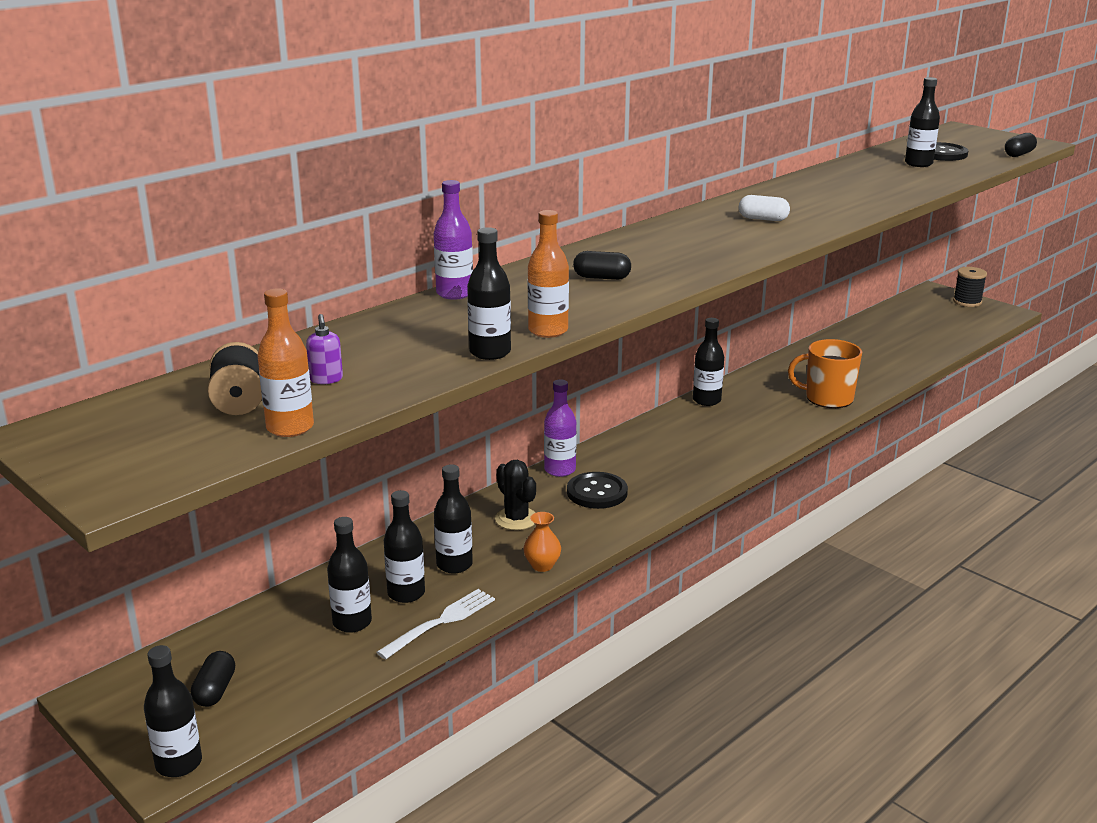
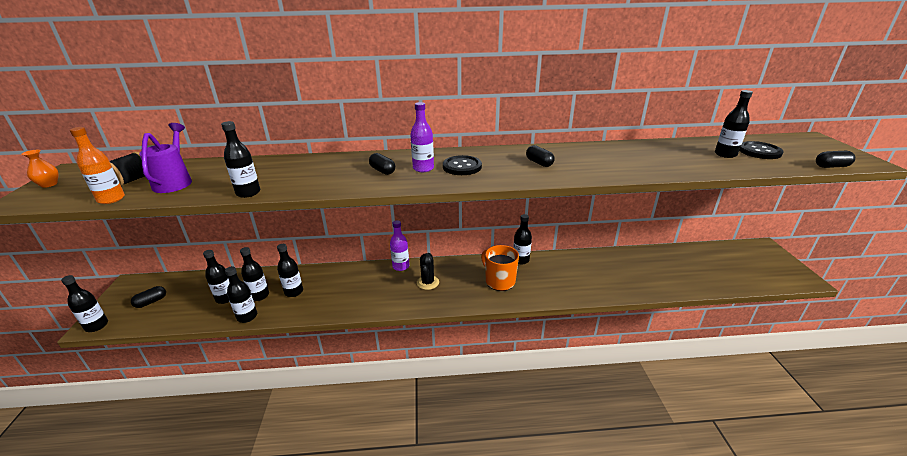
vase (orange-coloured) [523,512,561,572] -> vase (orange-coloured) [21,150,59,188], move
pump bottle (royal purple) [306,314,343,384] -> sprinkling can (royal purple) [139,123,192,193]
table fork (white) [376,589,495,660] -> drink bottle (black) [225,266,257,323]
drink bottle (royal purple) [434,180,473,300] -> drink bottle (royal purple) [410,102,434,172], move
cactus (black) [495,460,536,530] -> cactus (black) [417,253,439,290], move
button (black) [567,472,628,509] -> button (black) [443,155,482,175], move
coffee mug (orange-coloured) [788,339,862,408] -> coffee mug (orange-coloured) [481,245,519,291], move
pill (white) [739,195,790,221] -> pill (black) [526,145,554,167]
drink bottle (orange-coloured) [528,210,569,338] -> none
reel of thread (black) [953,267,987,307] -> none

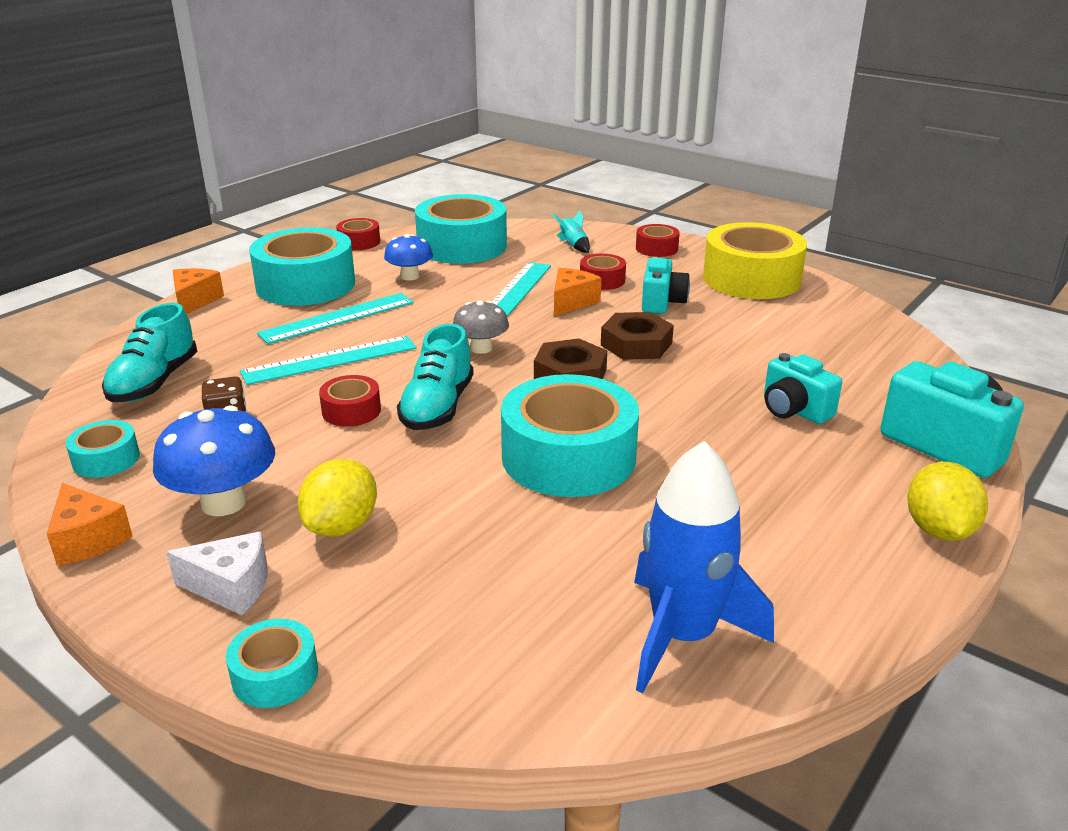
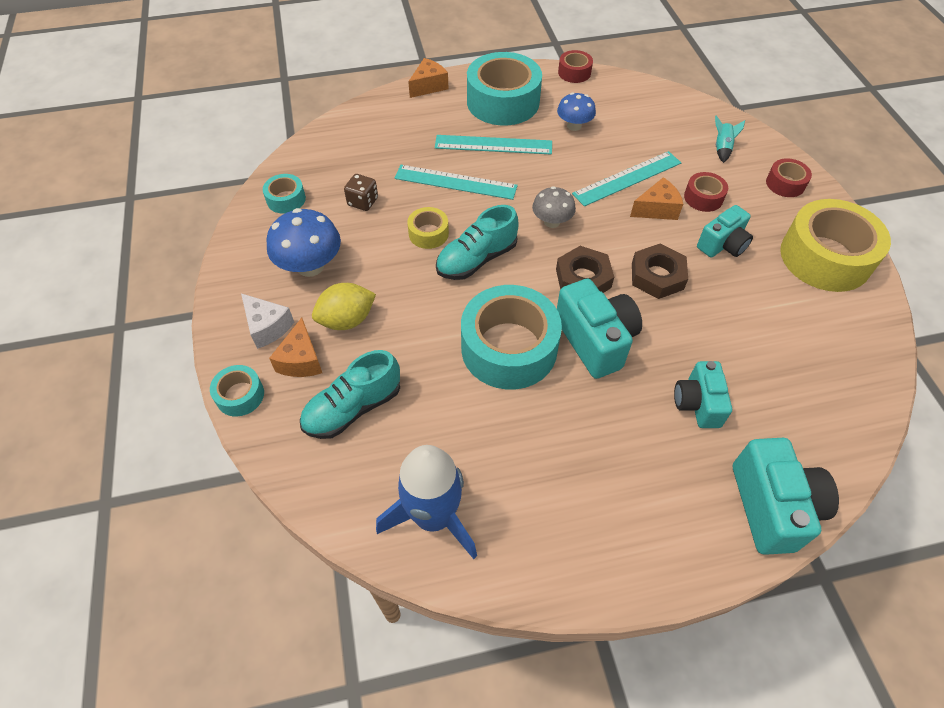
cheese wedge (orange-coloured) [47,483,133,566] -> cheese wedge (orange-coloured) [269,318,322,377], move
lace-up shoe (aqua) [102,303,197,402] -> lace-up shoe (aqua) [300,350,400,439], move
tape (scarlet) [319,375,381,427] -> tape (bright yellow) [407,207,449,249]
none -> compact camera (aqua) [557,279,642,379]
tape (aqua) [415,194,507,264] -> none
citrus fruit (bright yellow) [907,462,988,541] -> none

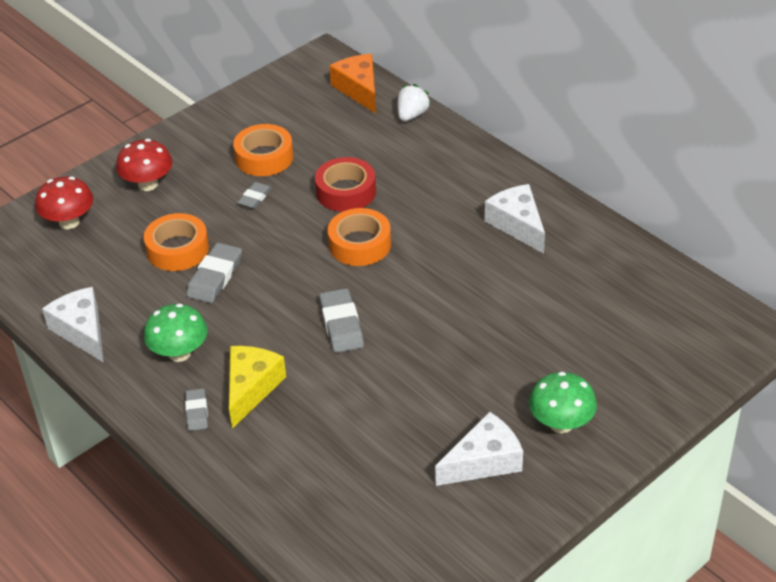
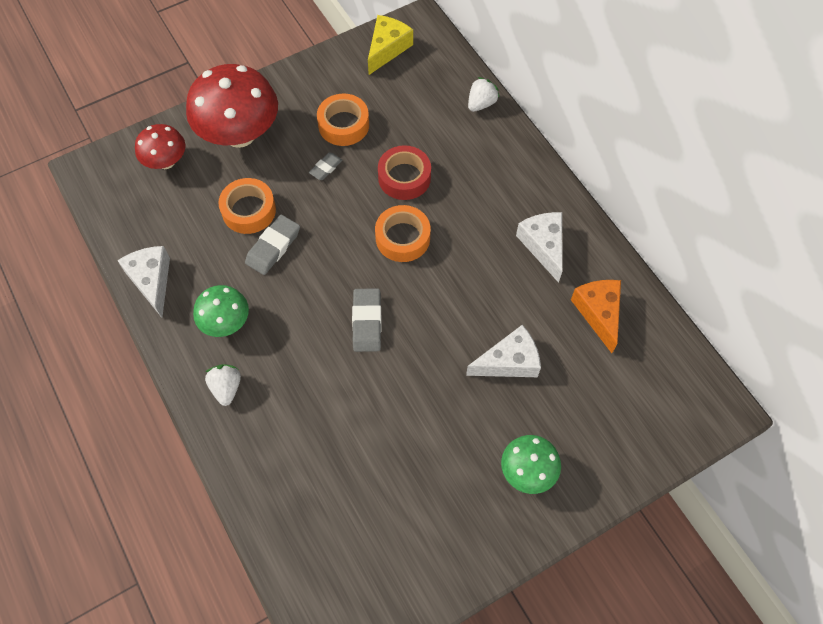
fungus (scarlet) [116,139,173,191] -> fungus (scarlet) [186,64,278,148], x1.82
gum eraser (grey) [185,388,208,431] -> strawberry (white) [205,364,241,406]
cheese wedge (bright yellow) [229,346,286,429] -> cheese wedge (bright yellow) [368,15,413,75], move
cheese wedge (white) [435,411,523,486] -> cheese wedge (white) [466,325,541,377], move
cheese wedge (orange-coloured) [330,54,376,114] -> cheese wedge (orange-coloured) [571,280,621,353], move

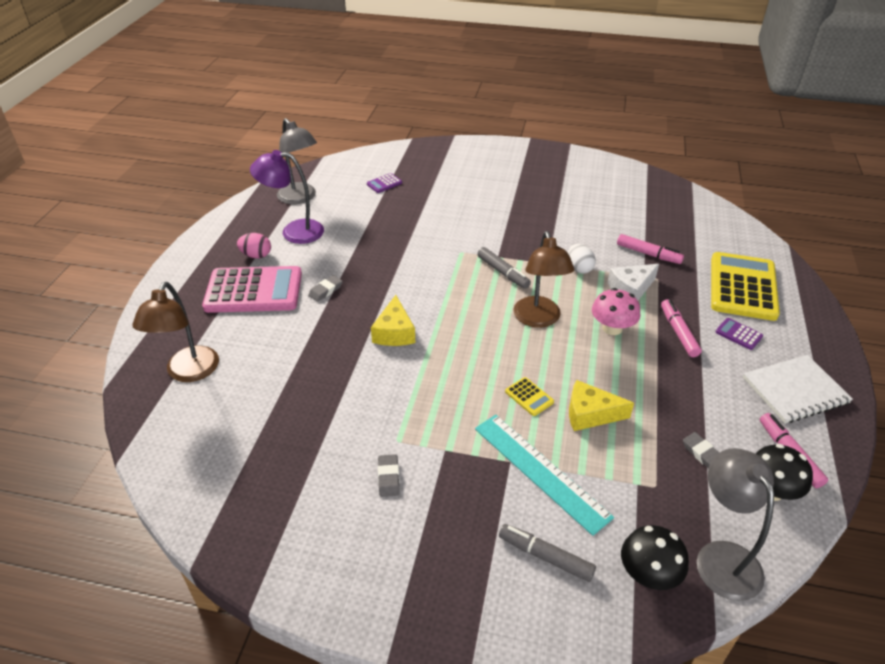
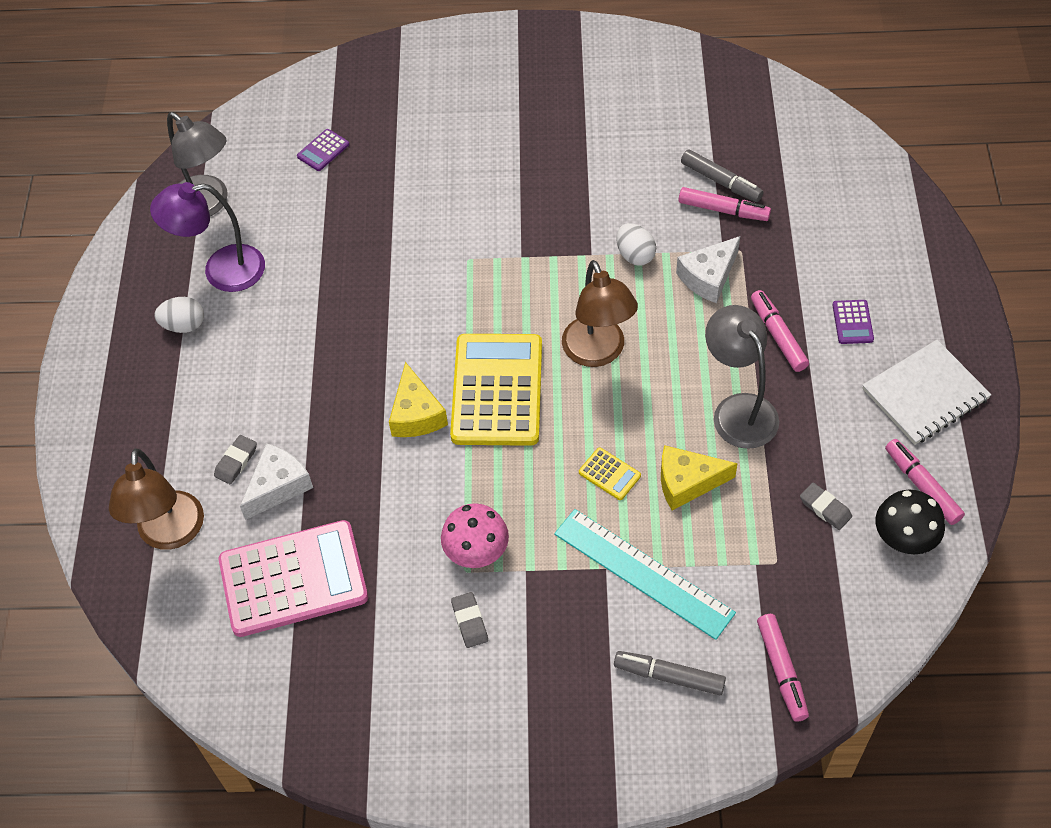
egg shape (rosy) [237,233,271,259] -> egg shape (white) [154,297,204,333]
gum eraser (grey) [308,275,343,302] -> gum eraser (grey) [214,435,257,484], move
calculator (rosy) [202,266,302,313] -> calculator (rosy) [219,520,368,637], move
none -> cheese wedge (white) [240,443,313,520]
fungus (rosy) [592,288,640,335] -> fungus (rosy) [441,503,509,568], move
calculator (bright yellow) [711,252,780,321] -> calculator (bright yellow) [450,334,542,446], move
marker (grey) [477,247,531,289] -> marker (grey) [681,149,764,202], move
desk lamp (grey) [697,448,774,601] -> desk lamp (grey) [705,305,779,449], move
fungus (black) [621,525,689,590] -> marker (rosy) [757,614,809,722]
calculator (royal purple) [715,318,763,350] -> calculator (royal purple) [832,300,874,344], 120 degrees counterclockwise

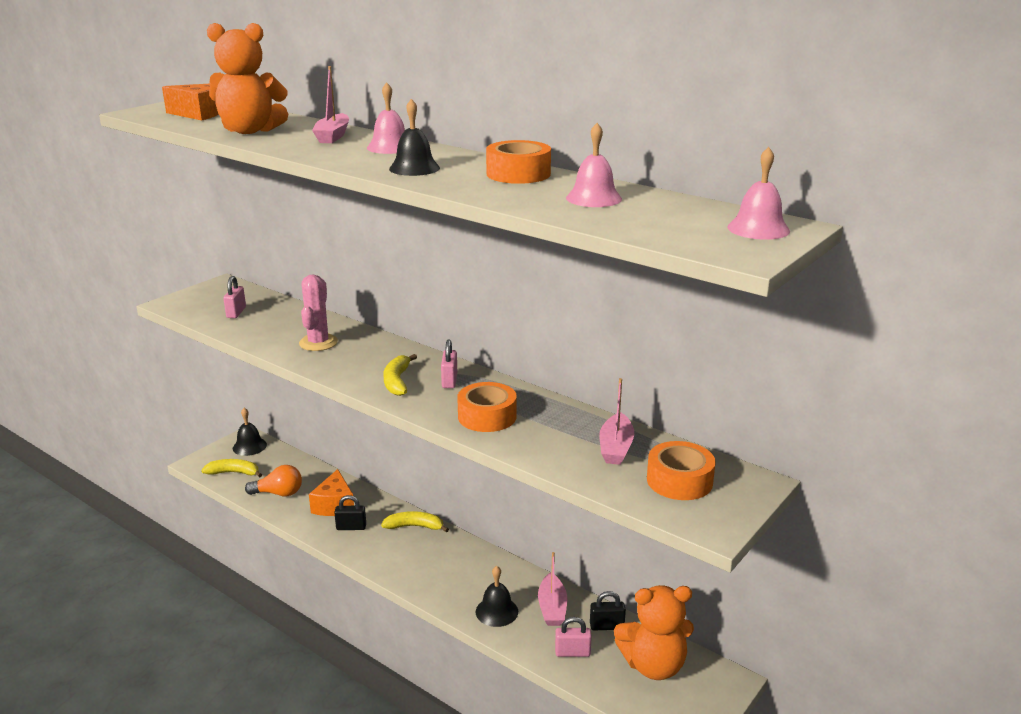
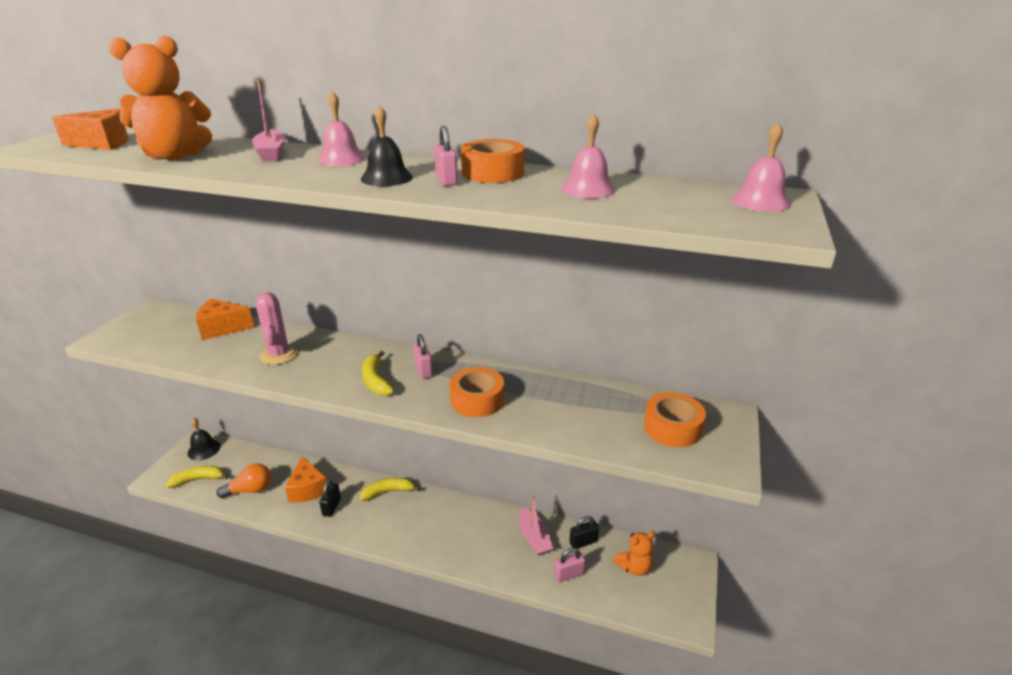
none -> cheese wedge (orange-coloured) [196,299,254,340]
small lock (black) [334,495,366,530] -> small lock (black) [319,479,341,517], 60 degrees counterclockwise
small lock (rosy) [223,276,246,318] -> small lock (rosy) [434,126,458,186], move
teddy (orange-coloured) [614,585,694,680] -> teddy (orange-coloured) [613,531,655,576], x0.60
school bell (black) [476,566,518,627] -> none
sailboat (rosy) [599,378,634,465] -> none

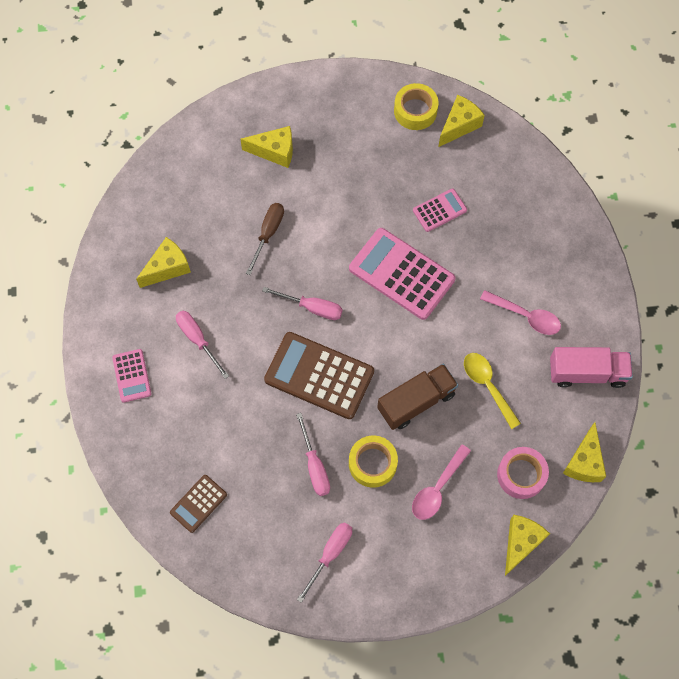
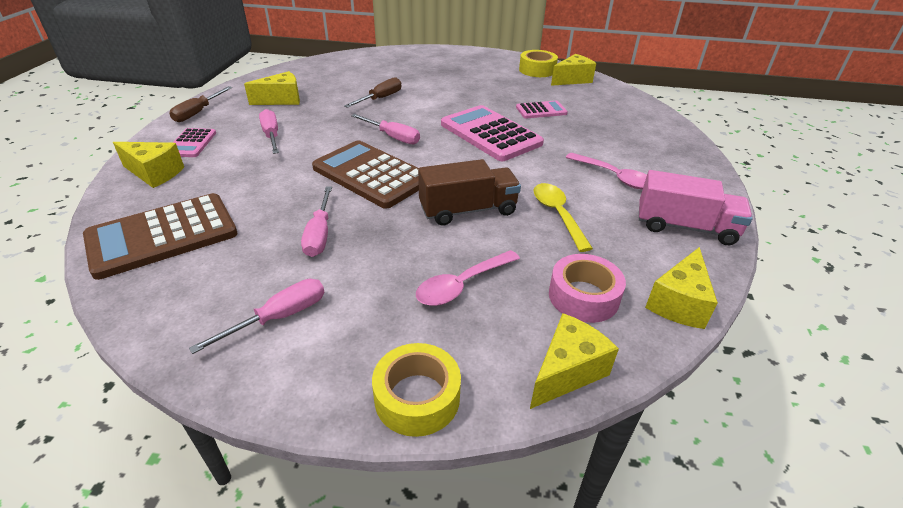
calculator (dark brown) [170,475,227,533] -> calculator (dark brown) [83,193,238,280], x1.93
cheese wedge (bright yellow) [240,126,293,168] -> cheese wedge (bright yellow) [113,142,184,188], move
none -> screwdriver (dark brown) [169,86,232,122]
tape (bright yellow) [349,436,398,488] -> tape (bright yellow) [372,343,461,437], move

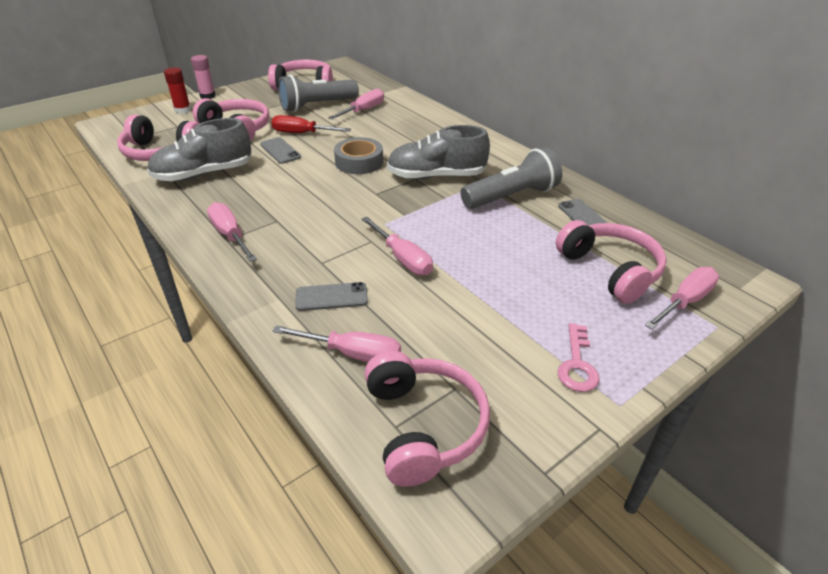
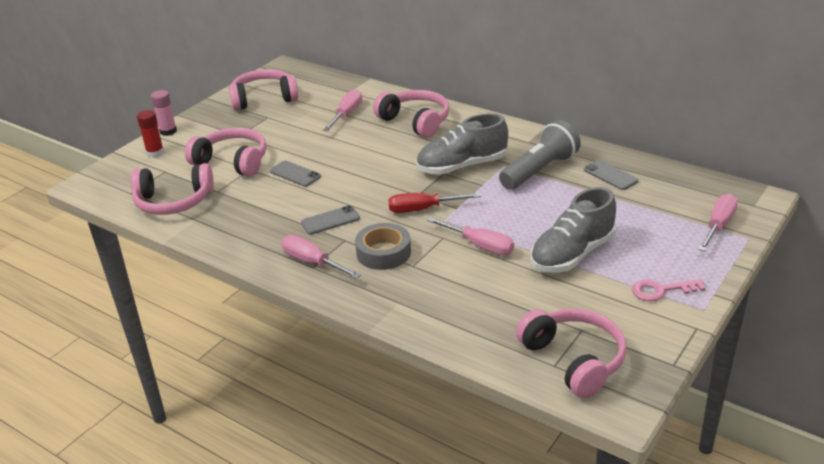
mobile phone (grey) [295,282,368,311] -> mobile phone (grey) [301,205,360,234], move
tape (grey) [334,137,383,174] -> tape (grey) [355,223,411,270], move
headset (rosy) [556,220,667,304] -> headset (rosy) [373,90,450,138], move
screwdriver (scarlet) [271,115,351,133] -> screwdriver (scarlet) [388,193,481,213], move
lace-up shoe (grey) [147,118,251,182] -> lace-up shoe (grey) [530,187,616,273], move
door key (rosy) [557,323,600,392] -> door key (rosy) [632,279,706,301], 90 degrees clockwise
screwdriver (rosy) [273,326,401,362] -> none
torch (grey) [278,75,359,112] -> none

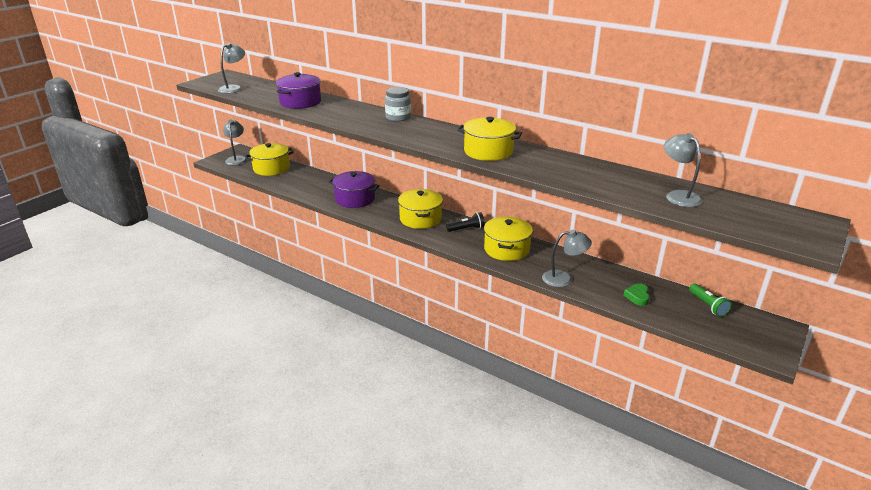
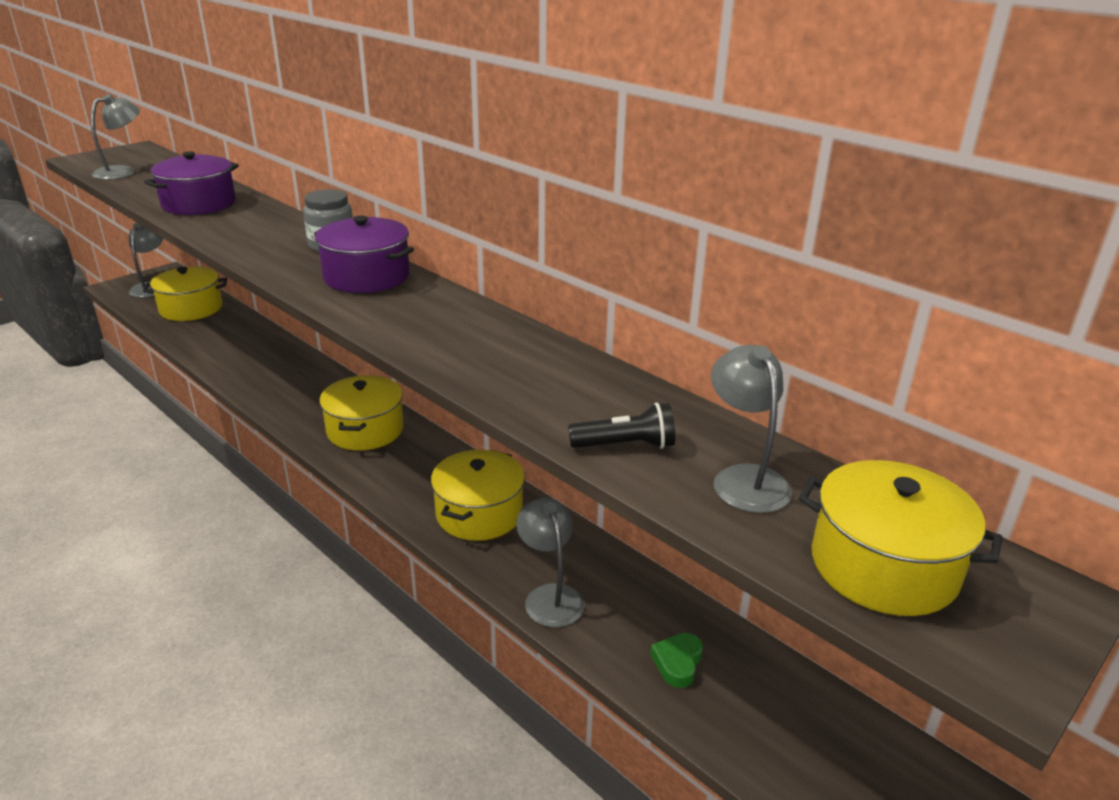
stockpot (royal purple) [329,171,380,208] -> stockpot (royal purple) [314,215,414,293], move
desk lamp (grey) [542,230,592,287] -> desk lamp (grey) [516,498,585,627], 120 degrees counterclockwise
torch (black) [446,212,485,232] -> torch (black) [568,403,675,449], move
stockpot (bright yellow) [457,117,522,161] -> stockpot (bright yellow) [799,460,1002,616], move
torch (green) [689,284,732,317] -> none

